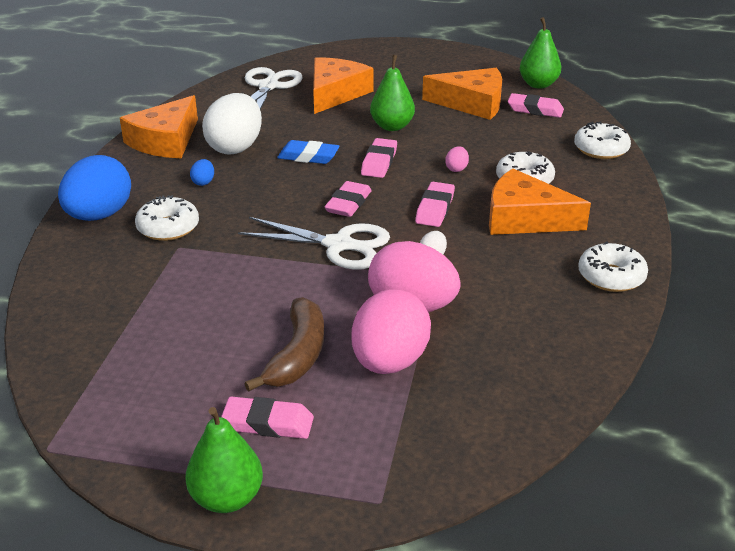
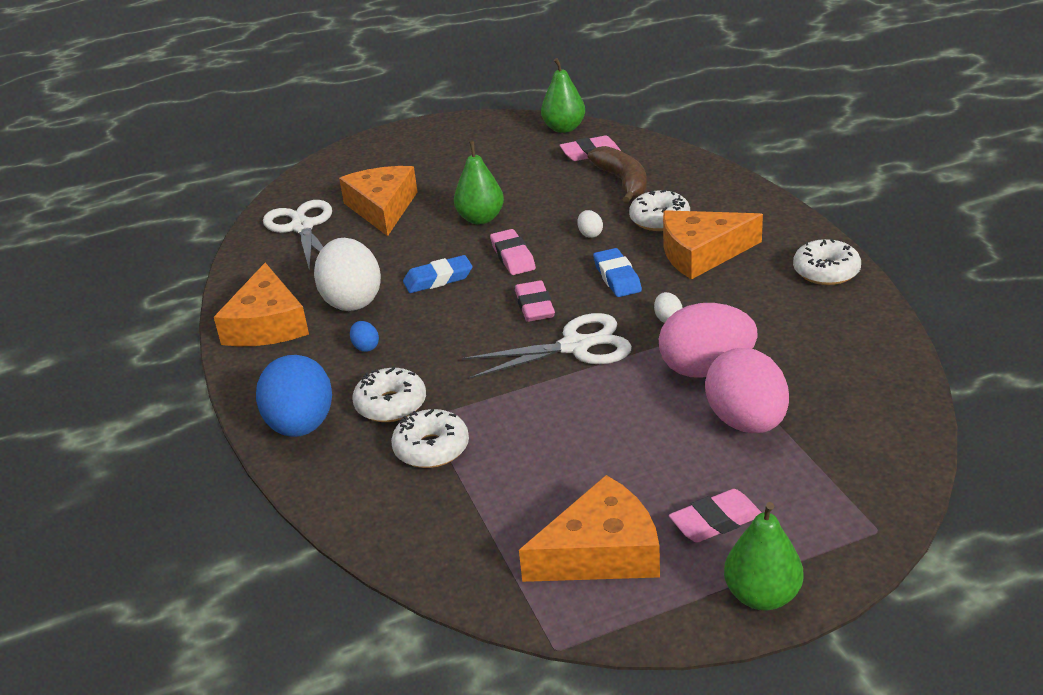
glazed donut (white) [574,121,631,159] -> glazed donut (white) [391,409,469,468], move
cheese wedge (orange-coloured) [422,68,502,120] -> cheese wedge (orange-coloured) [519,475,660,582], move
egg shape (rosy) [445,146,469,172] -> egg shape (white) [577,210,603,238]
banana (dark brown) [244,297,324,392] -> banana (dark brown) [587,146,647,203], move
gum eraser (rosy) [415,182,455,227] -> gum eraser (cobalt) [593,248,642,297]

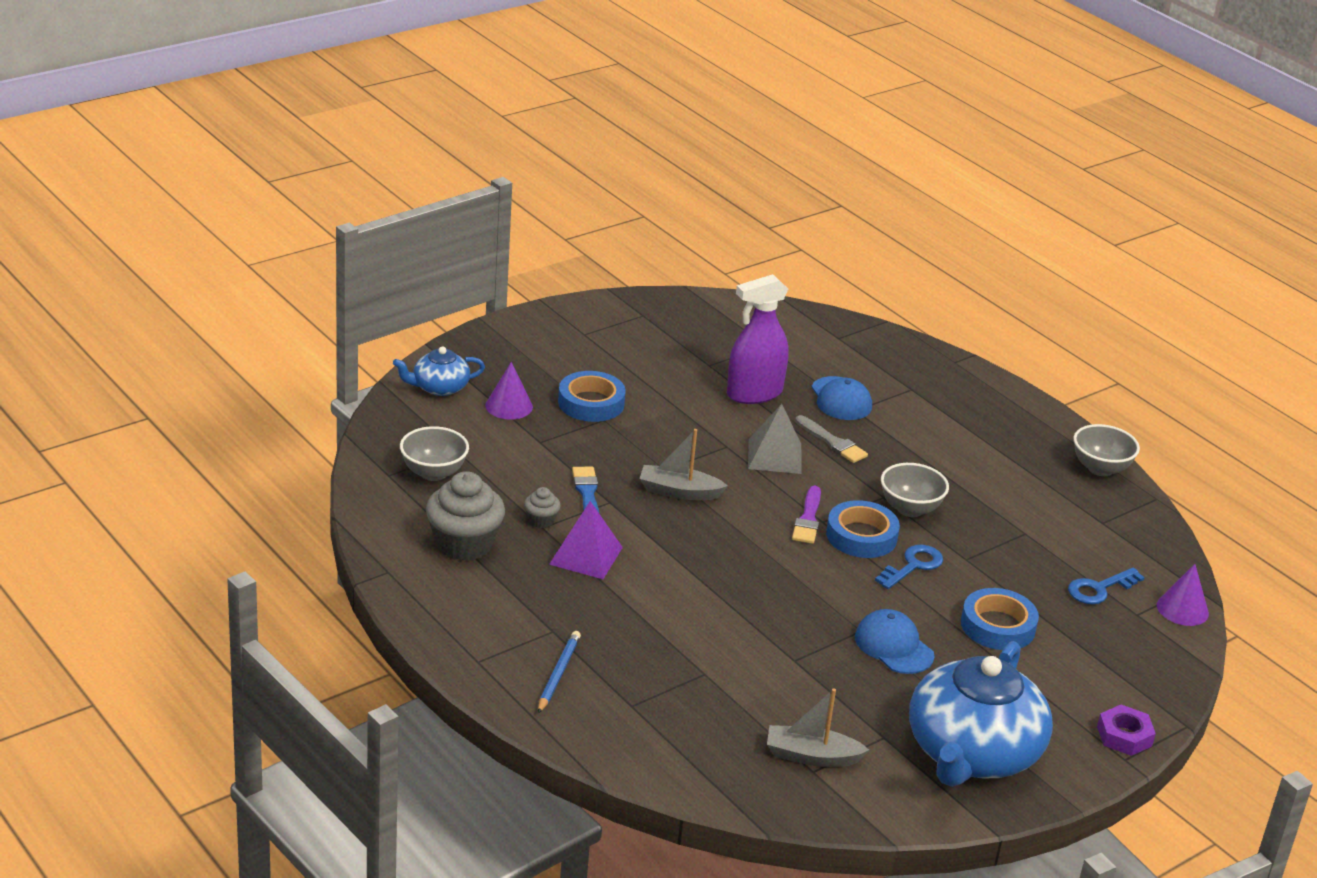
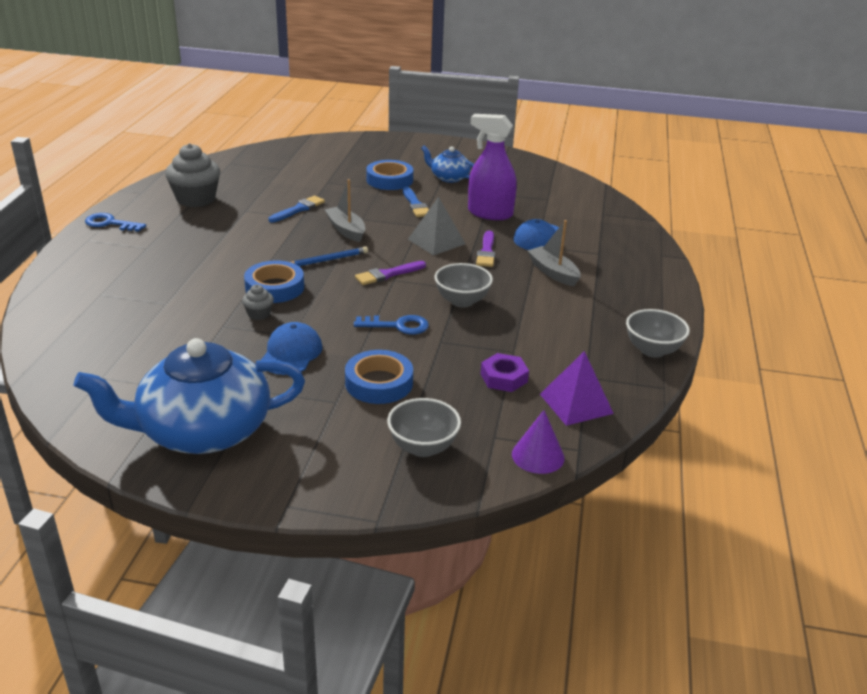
door key (cobalt) [1068,568,1145,604] -> door key (cobalt) [85,213,146,232], move
cupcake (grey) [524,487,561,528] -> cupcake (grey) [242,285,274,320], move
tape (cobalt) [826,500,900,558] -> tape (cobalt) [244,261,304,303], move
pencil (cobalt) [538,631,581,713] -> pencil (cobalt) [291,247,368,266], move
serving bowl (grey) [400,426,469,481] -> serving bowl (grey) [387,398,461,457], move
none -> paint brush (cobalt) [403,187,429,217]
china teapot (cobalt) [393,346,485,396] -> china teapot (cobalt) [421,146,474,183], move
paint brush (grey) [795,415,868,463] -> paint brush (royal purple) [476,231,495,267]
hex nut (royal purple) [1097,705,1156,756] -> hex nut (royal purple) [481,353,529,392], move
sailboat (grey) [767,689,869,767] -> sailboat (grey) [527,220,581,286], move
solid pyramid (royal purple) [549,501,623,579] -> solid pyramid (royal purple) [540,351,614,426], move
cone shape (royal purple) [485,362,533,419] -> none

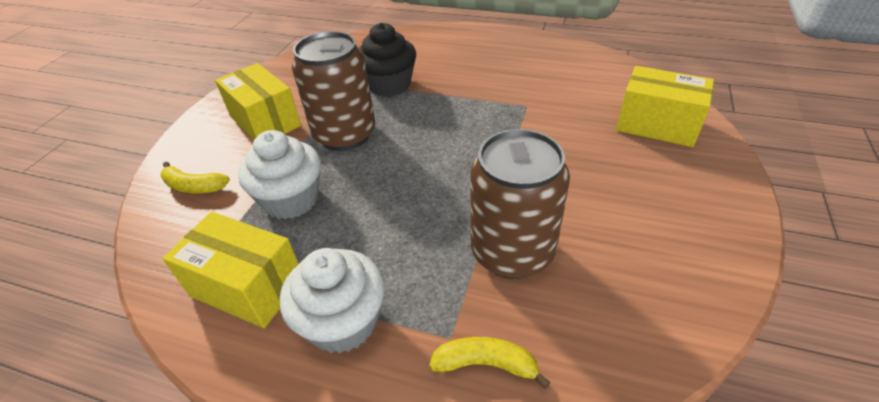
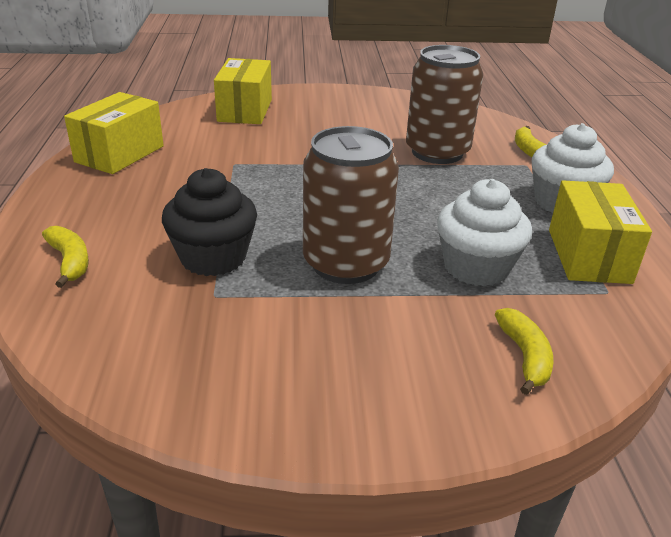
none -> banana (bright yellow) [42,226,89,288]
package (bright yellow) [215,63,301,140] -> package (bright yellow) [64,92,164,174], move

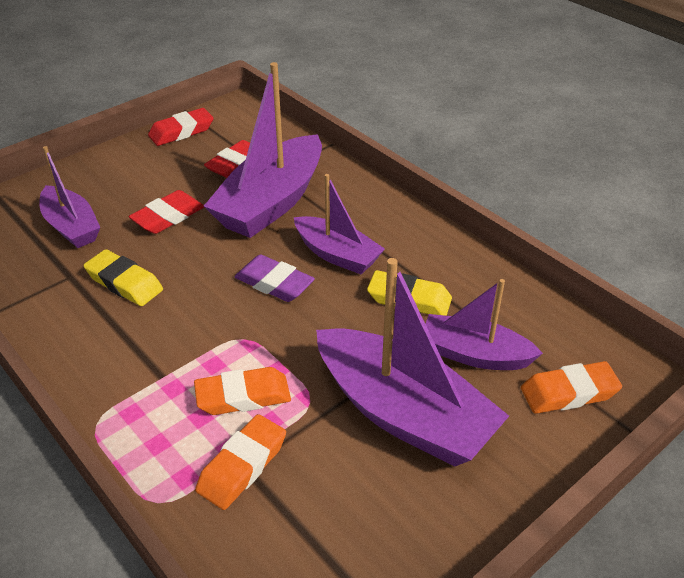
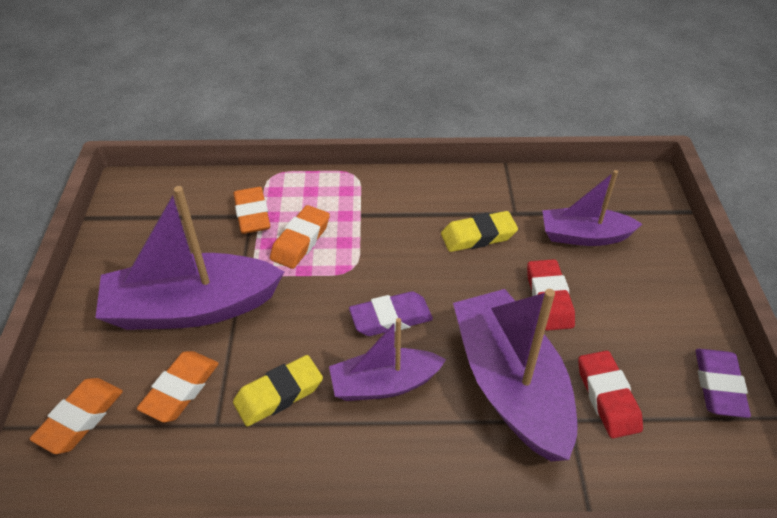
sailboat (royal purple) [425,279,543,370] -> gum eraser (orange-coloured) [137,351,219,422]
gum eraser (scarlet) [148,108,214,146] -> gum eraser (royal purple) [696,349,751,418]

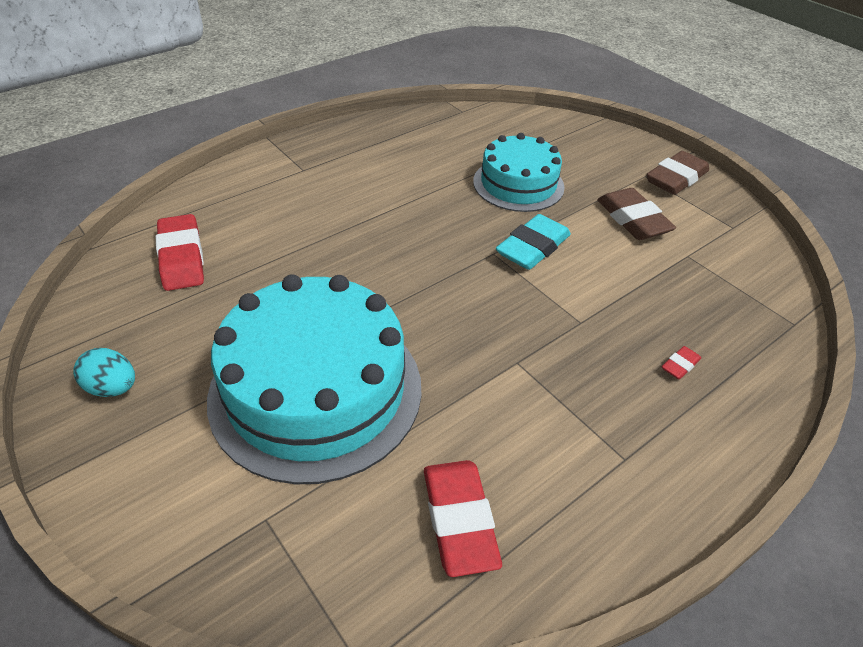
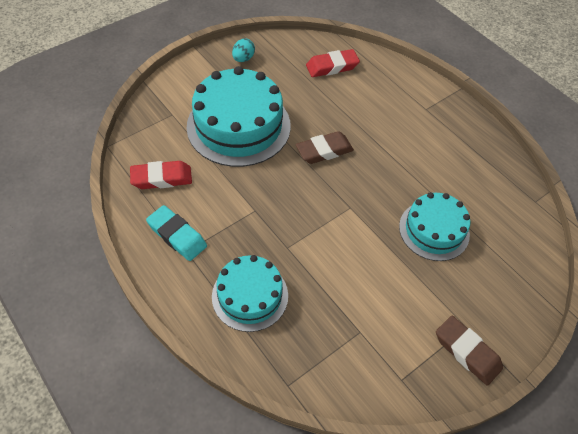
gum eraser (aqua) [496,214,571,270] -> gum eraser (aqua) [146,205,207,261], move
gum eraser (scarlet) [662,346,701,379] -> layer cake (aqua) [212,255,288,332]
gum eraser (dark brown) [597,188,676,240] -> gum eraser (dark brown) [296,131,354,164], move

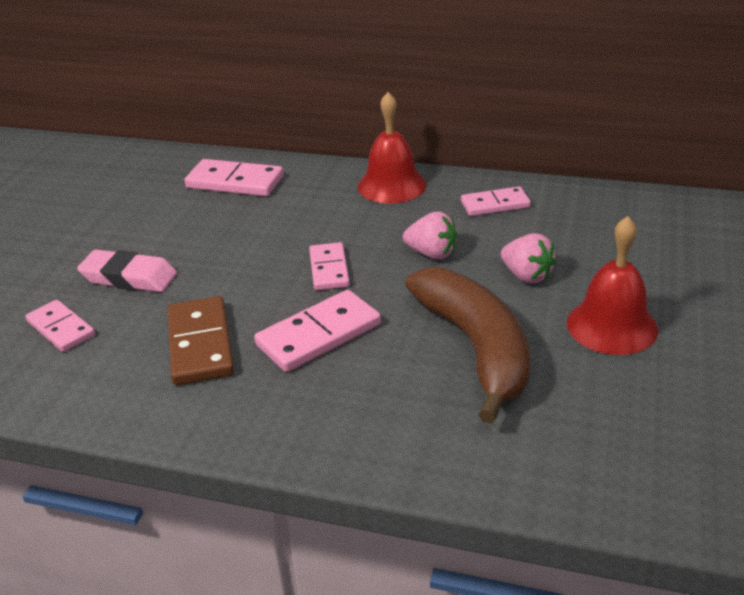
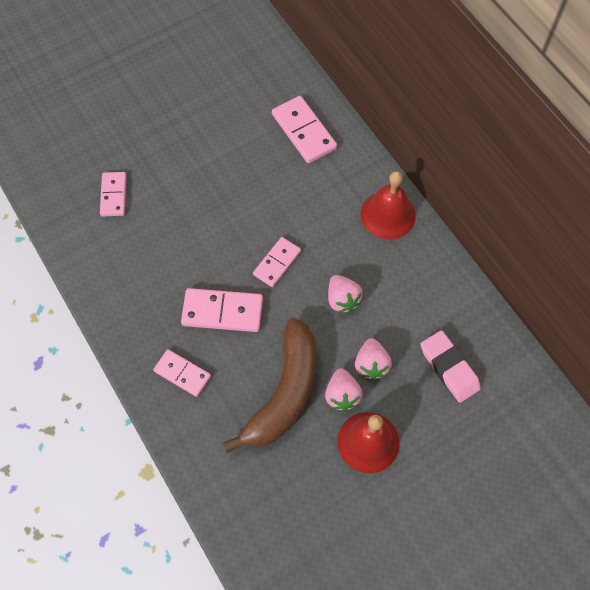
domino tile (rosy) [461,186,531,216] -> domino tile (rosy) [153,349,211,397], move
none -> strawberry (rosy) [325,368,363,411]
gum eraser (rosy) [77,250,177,292] -> gum eraser (rosy) [421,330,481,403], move
domino tile (dark brown) [167,296,234,385] -> none

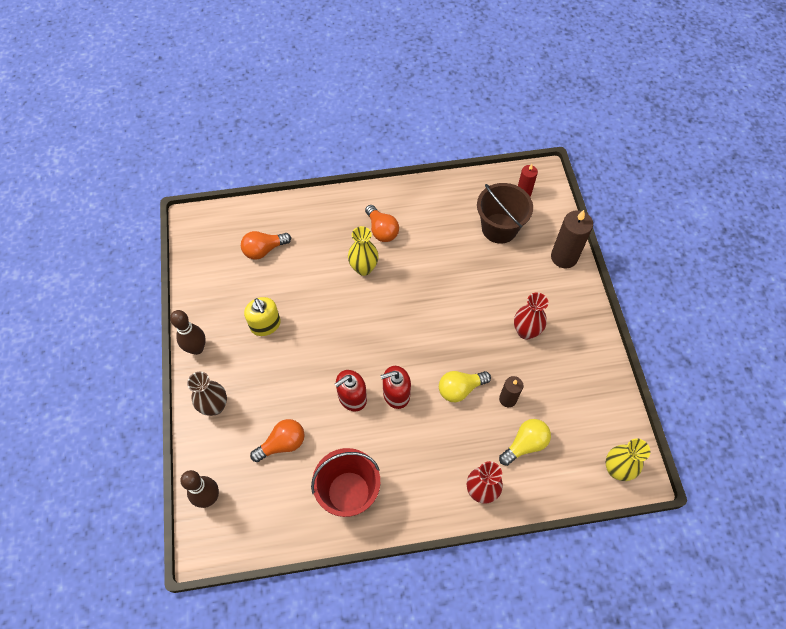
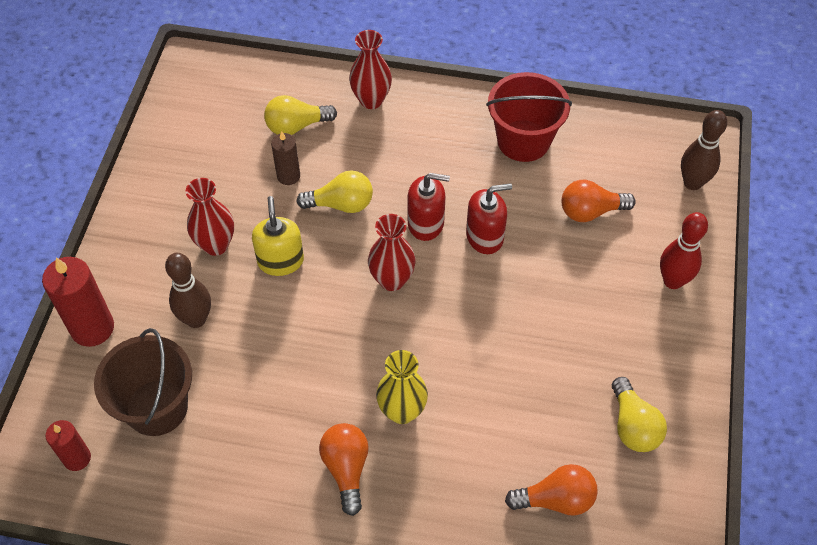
pillar candle (dark brown) [551,210,593,268] -> pillar candle (scarlet) [42,257,114,347]
skittle (dark brown) [170,310,206,355] -> skittle (dark brown) [165,253,211,328], move
pump bottle (bright yellow) [244,297,281,336] -> pump bottle (bright yellow) [252,196,304,276], move
none -> vase (scarlet) [368,214,416,291]
none -> bulb (bright yellow) [612,377,667,452]
vase (dark brown) [187,372,227,416] -> skittle (scarlet) [660,212,708,289]
vase (bright yellow) [606,438,651,481] -> none

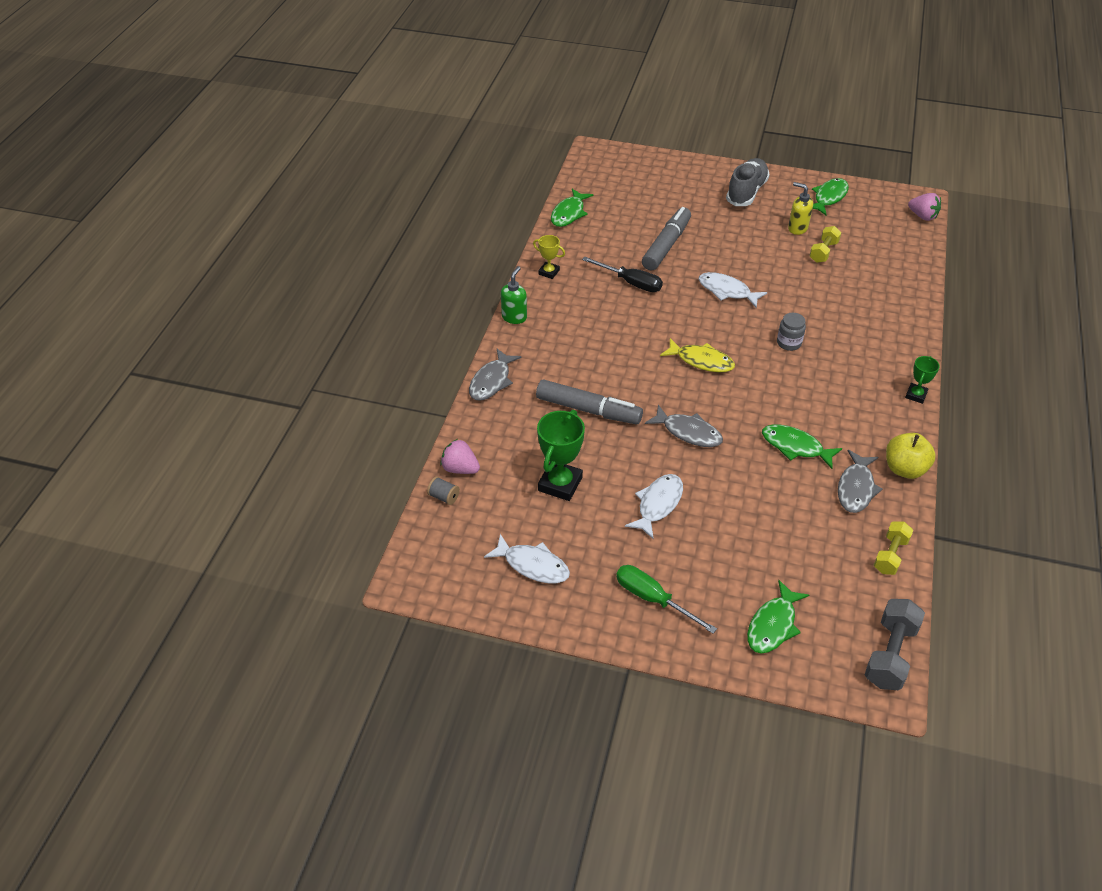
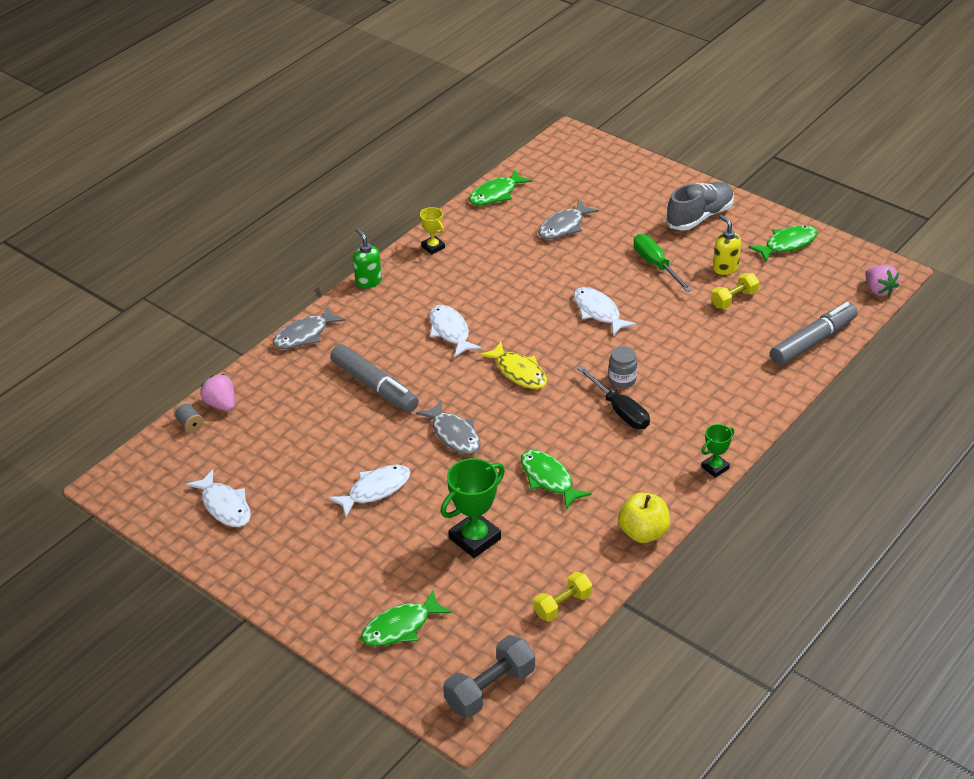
pump bottle (green) [501,266,527,324] -> pump bottle (green) [353,228,382,288], 75 degrees counterclockwise
none -> toy fish (white) [430,305,482,358]
prize cup (green) [537,410,585,501] -> prize cup (green) [441,458,505,558], move
toy fish (grey) [838,450,882,513] -> toy fish (grey) [538,200,599,239], move
screwdriver (black) [582,257,663,292] -> screwdriver (black) [577,366,650,429], move
screwdriver (green) [616,565,717,634] -> screwdriver (green) [634,234,692,292], move
marker (grey) [642,207,691,271] -> marker (grey) [770,302,858,366], move

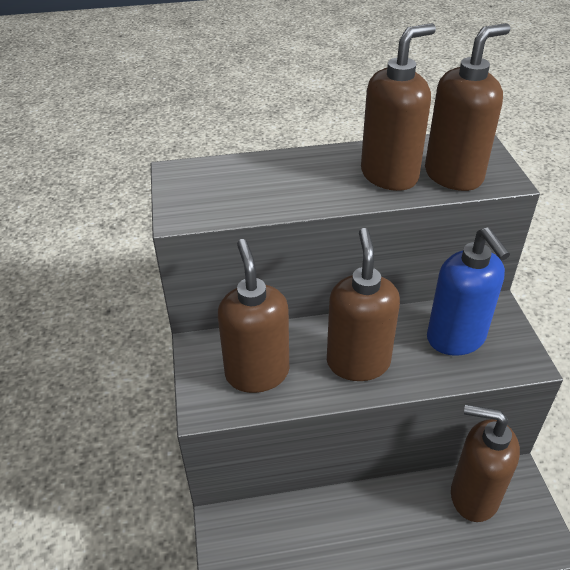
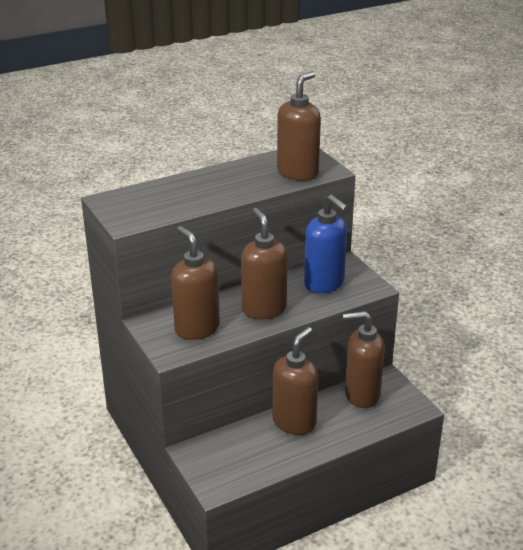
pump bottle (dark brown) [361,23,436,191] -> pump bottle (dark brown) [272,327,318,435], move

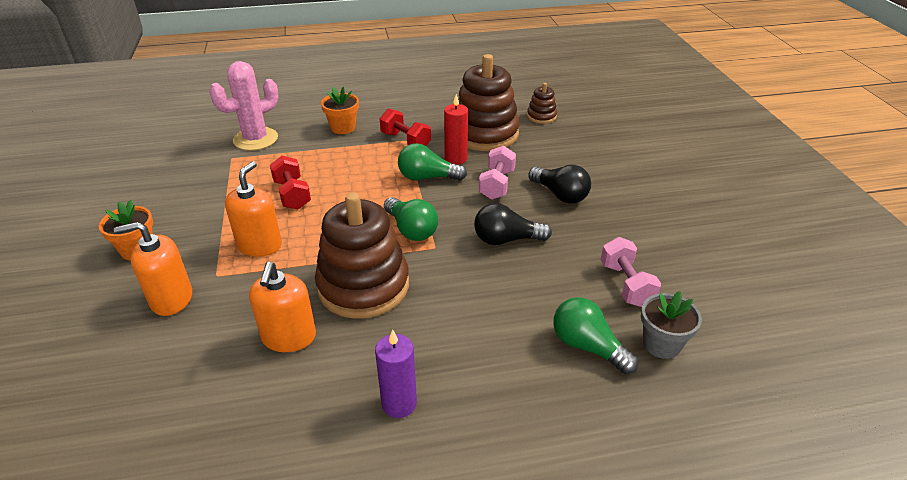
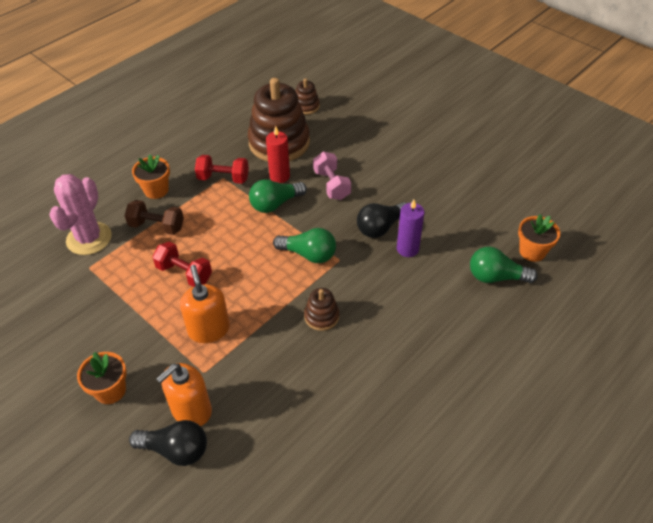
none -> free weight (dark brown) [124,200,184,235]
bulb (black) [529,165,591,204] -> bulb (black) [129,420,207,466], move
stacking rings (dark brown) [315,192,409,319] -> stacking rings (dark brown) [304,288,339,331], x0.46
pillar candle (royal purple) [375,329,417,418] -> pillar candle (royal purple) [397,200,425,257], move
potted plant (grey) [641,291,702,359] -> potted plant (orange-coloured) [518,214,560,262]
pump bottle (orange-coloured) [249,262,316,352] -> none
free weight (rosy) [601,237,661,307] -> none

